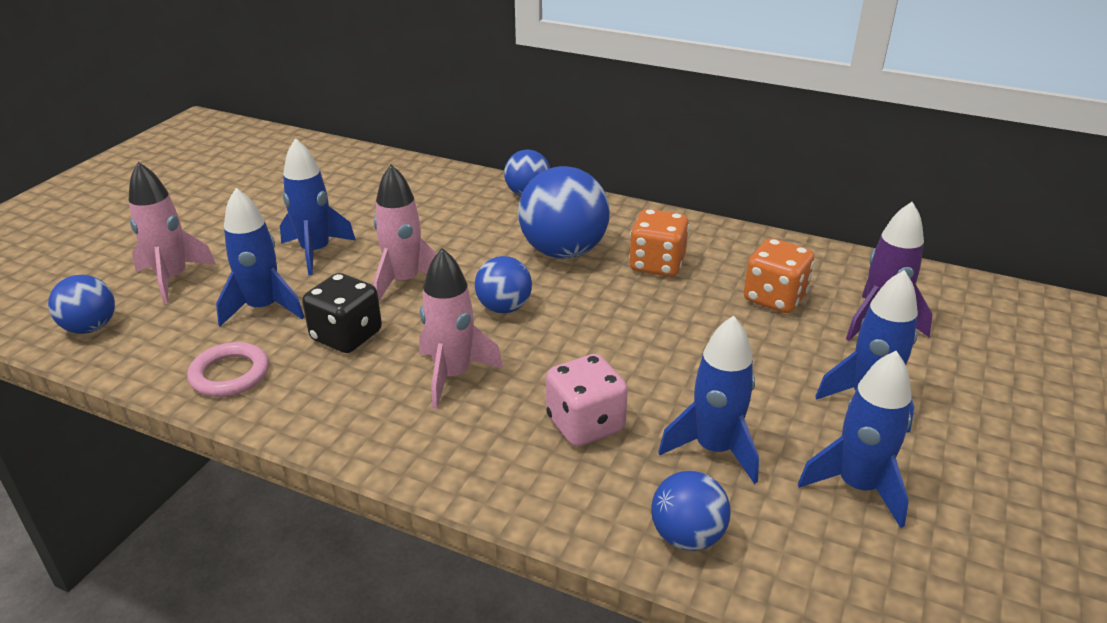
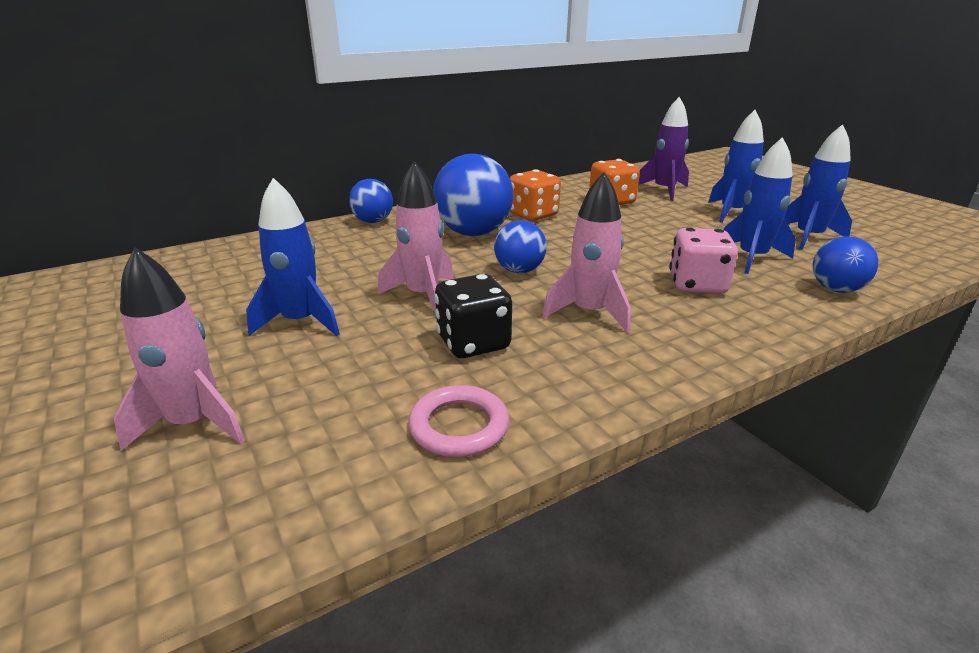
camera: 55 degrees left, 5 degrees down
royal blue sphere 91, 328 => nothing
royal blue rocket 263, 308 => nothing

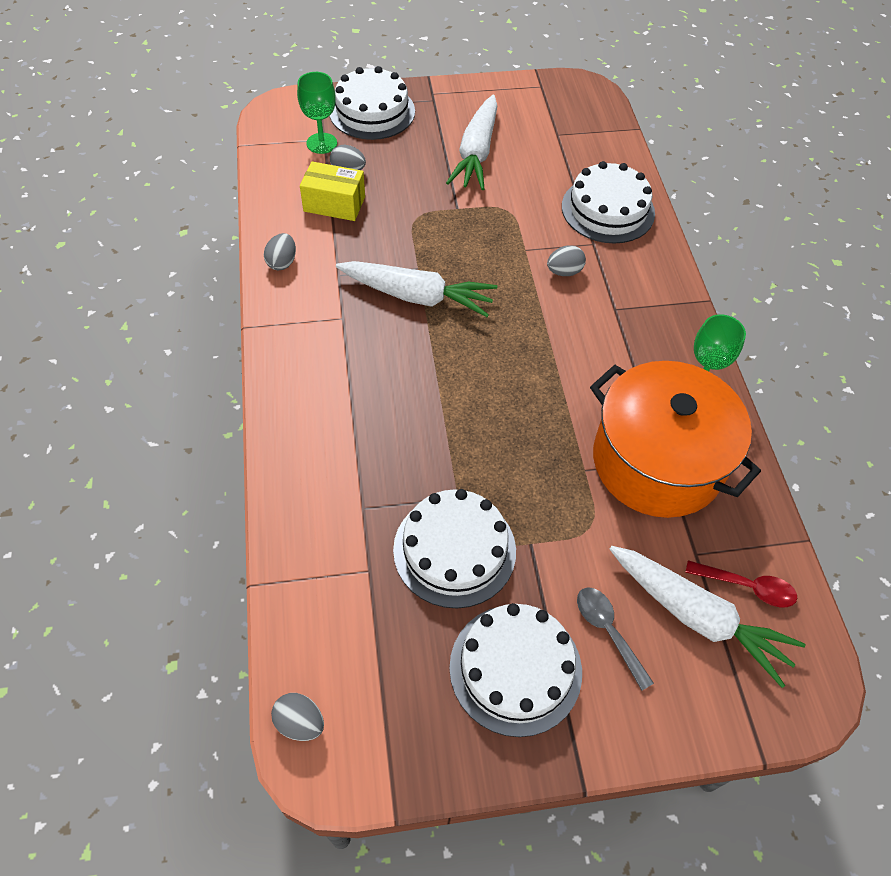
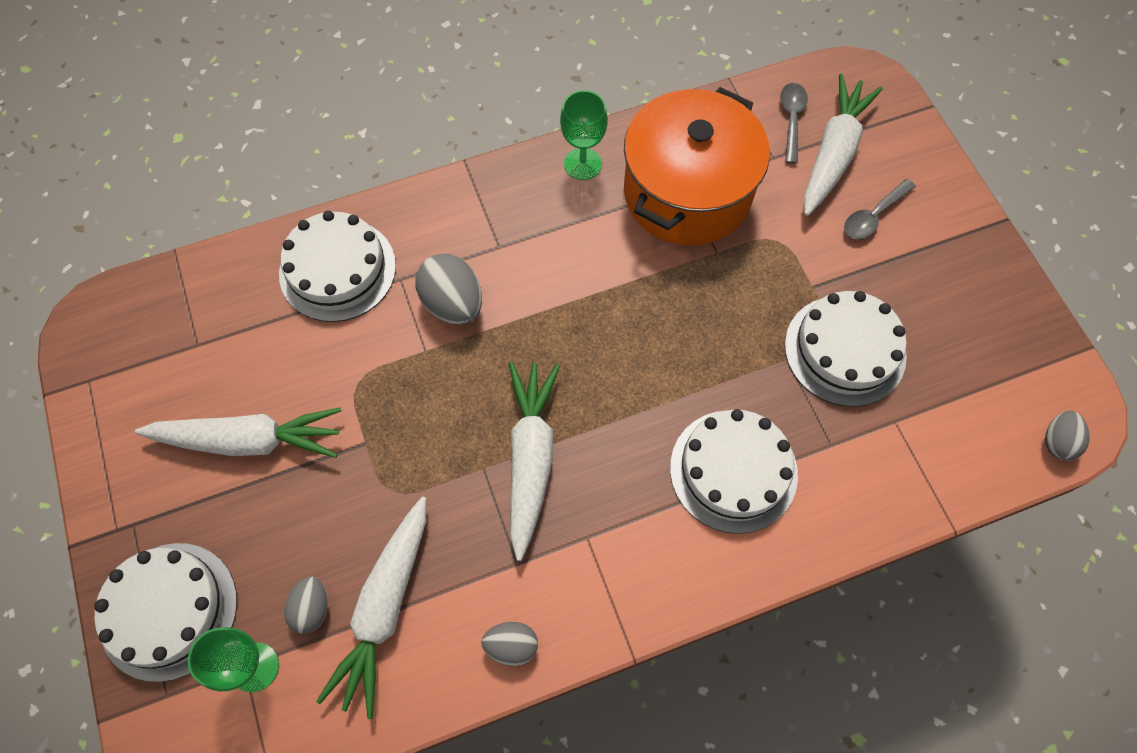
camera: 100 degrees left, 10 degrees up
bright yellow package 334, 204 => white root vegetable 385, 608
white cake 515, 668 => white cake 733, 470, shifted
grey egg 564, 272 => grey egg 453, 303, x1.66
crimson tablespoon 747, 587 => grey tablespoon 791, 119

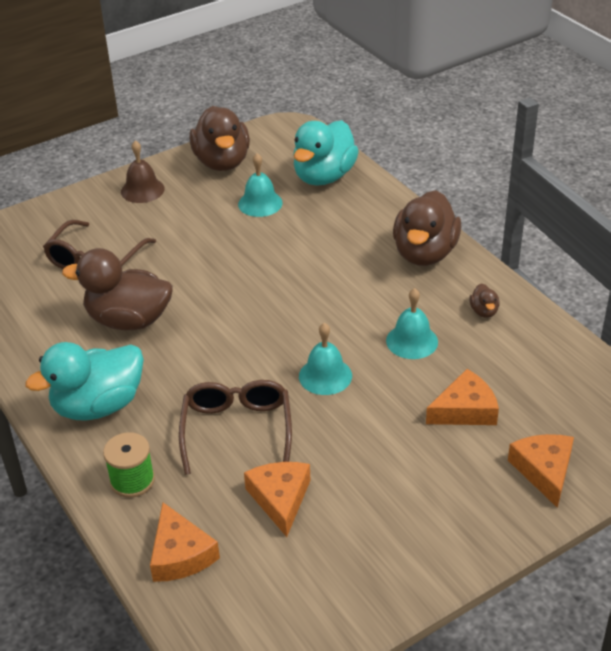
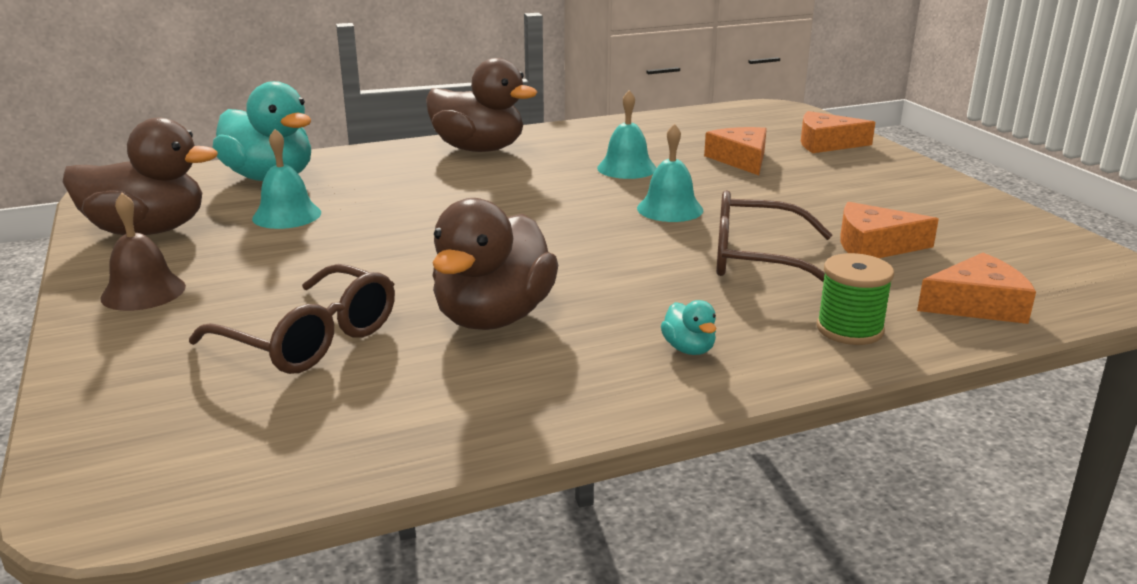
camera: 80 degrees left, 15 degrees down
turquoise duck 98, 406 => turquoise duck 689, 349, x0.41
dark brown duck 484, 311 => nothing

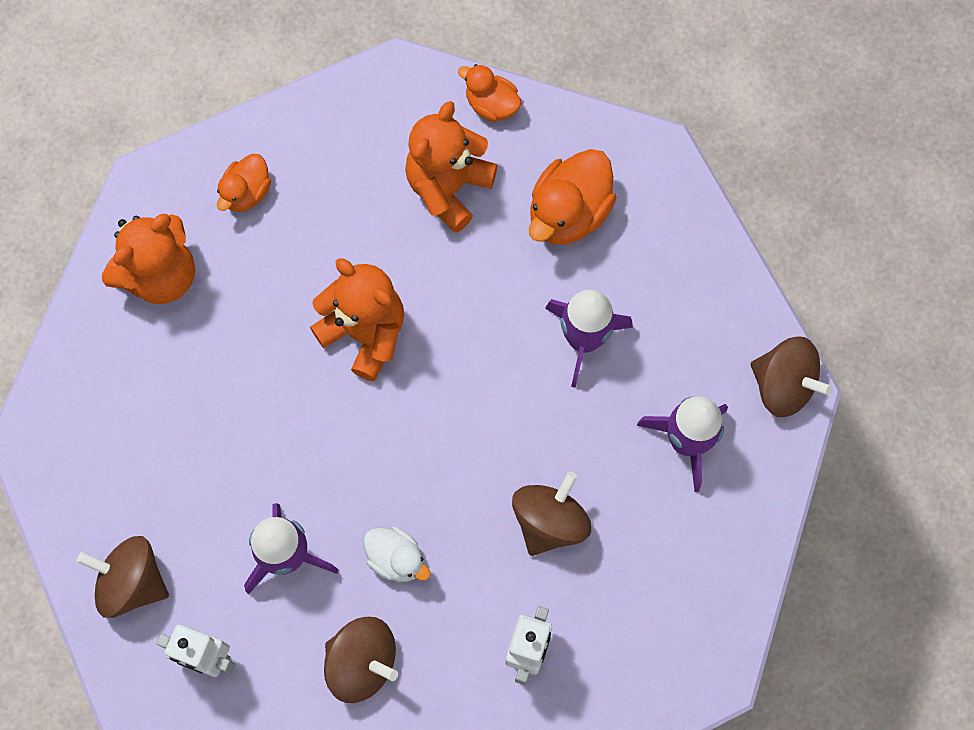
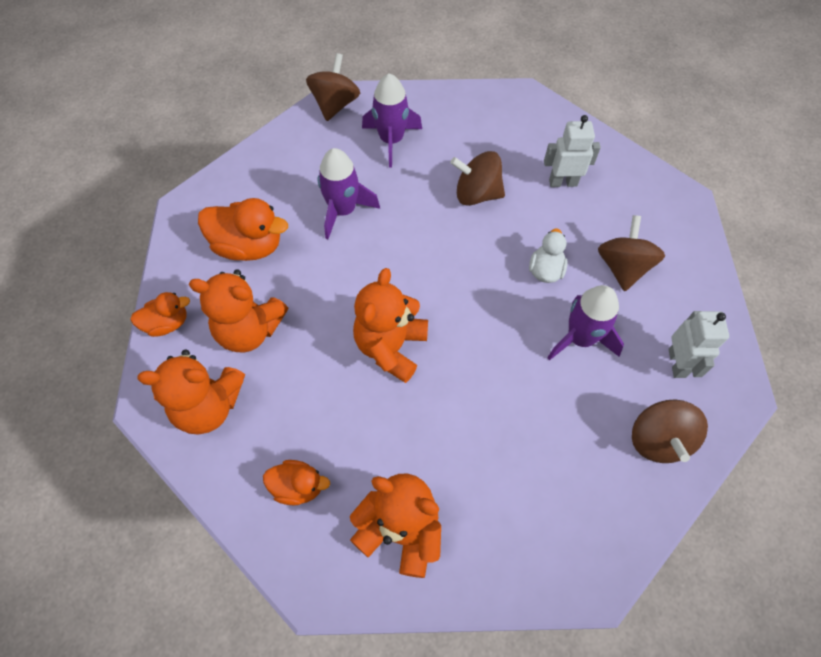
camera: 110 degrees left, 10 degrees down
orange-coloured duck 491, 105 => orange-coloured duck 167, 323, 120 degrees counterclockwise
nothing => orange-coloured teddy bear 209, 406

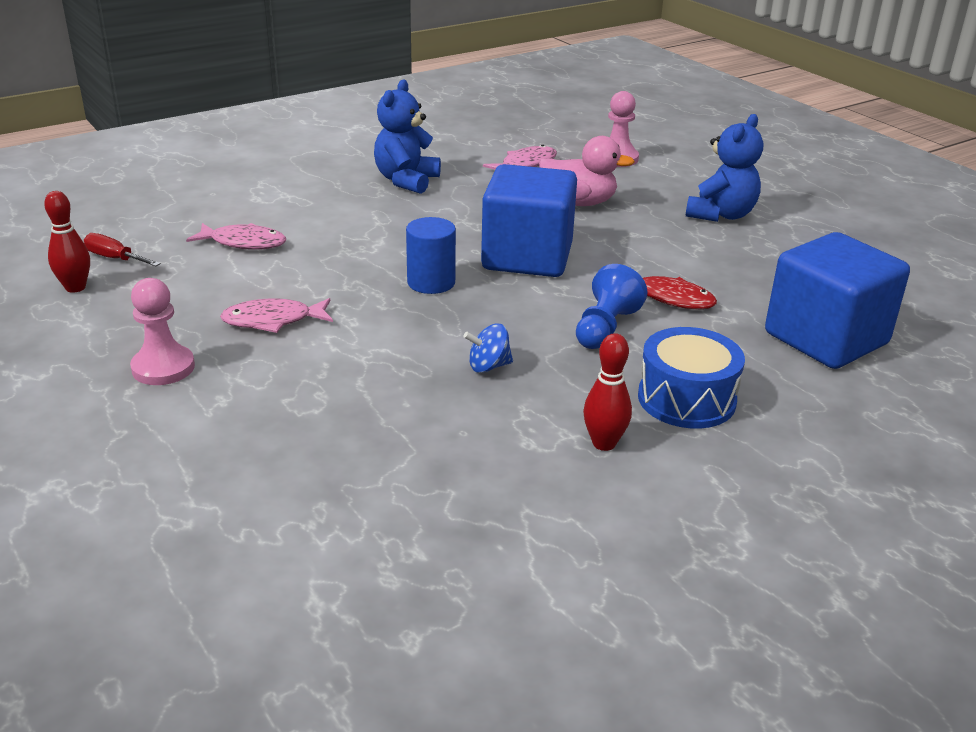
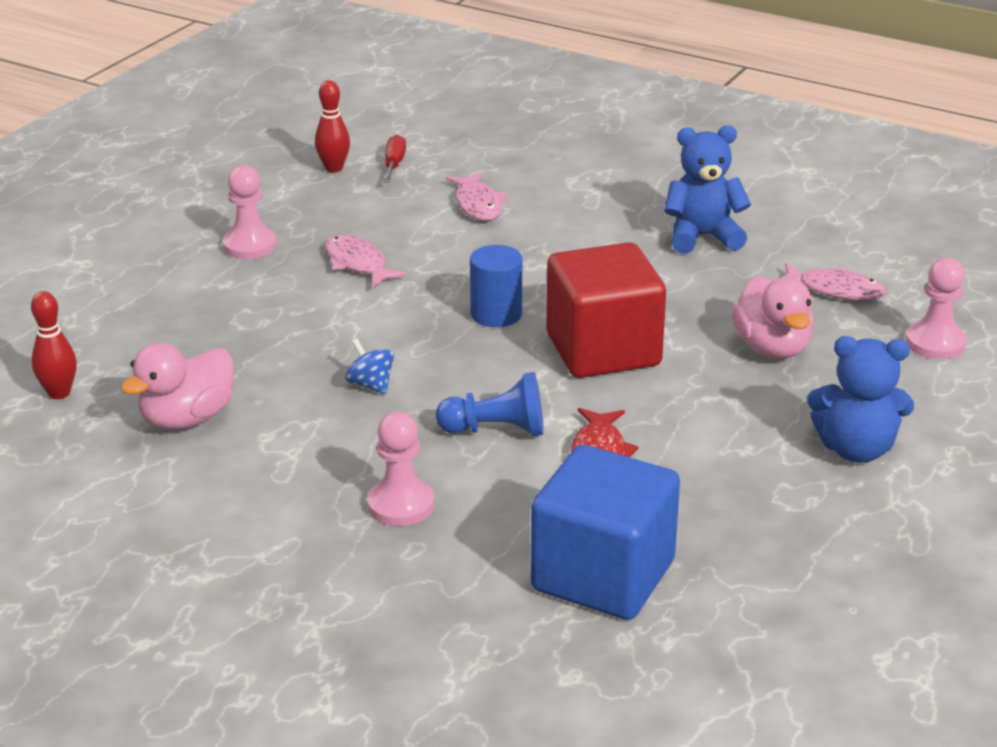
camera: 65 degrees right, 0 degrees up
royal blue block 527, 257 => crimson block 603, 350
crimson bowling pin 604, 443 => crimson bowling pin 59, 393, shifted
royal blue snare drum 686, 399 => pink game pawn 401, 505
nothing => pink duck 187, 419

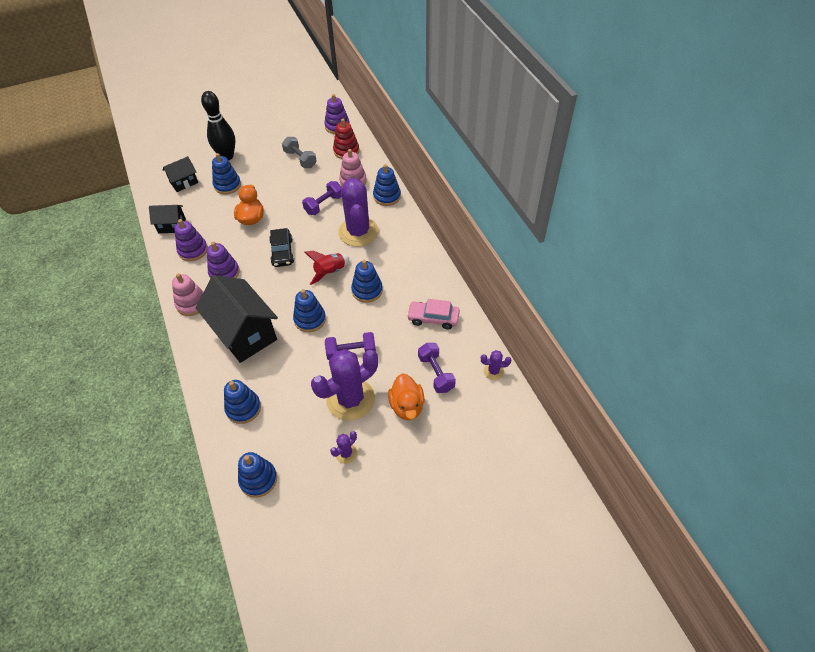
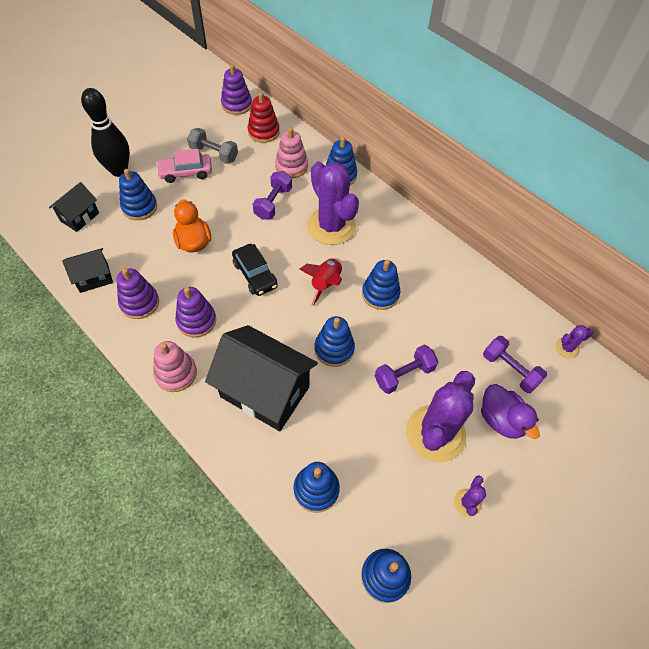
camera: 25 degrees left, 5 degrees up
orange-coloured duck 407, 406 => royal purple duck 501, 420
pink automobile 433, 318 => pink automobile 186, 173, shifted

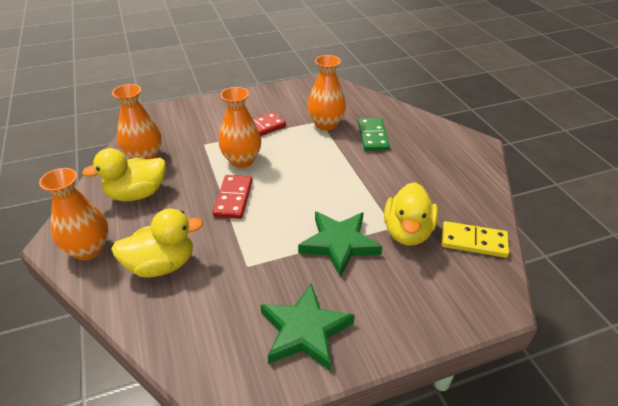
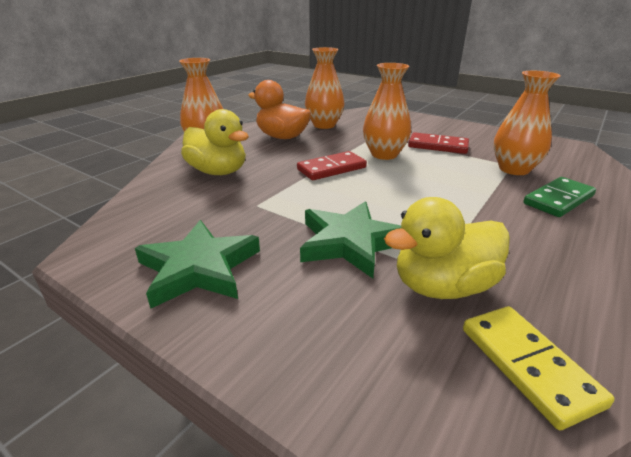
camera: 55 degrees right, 10 degrees down
bright yellow duck 137, 194 => orange-coloured duck 282, 137

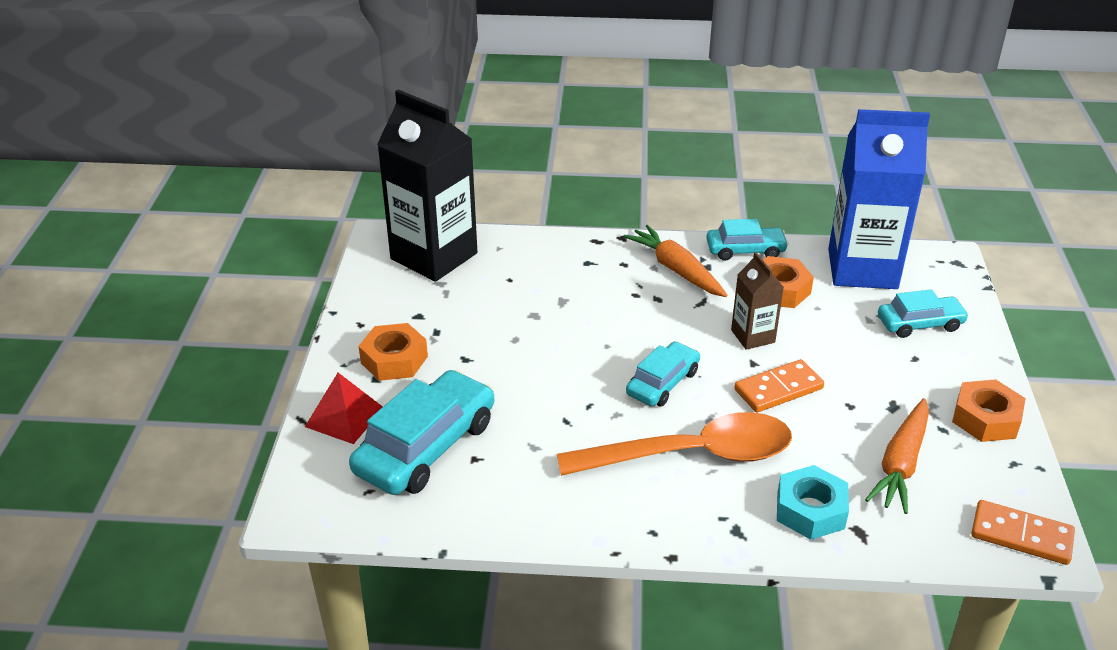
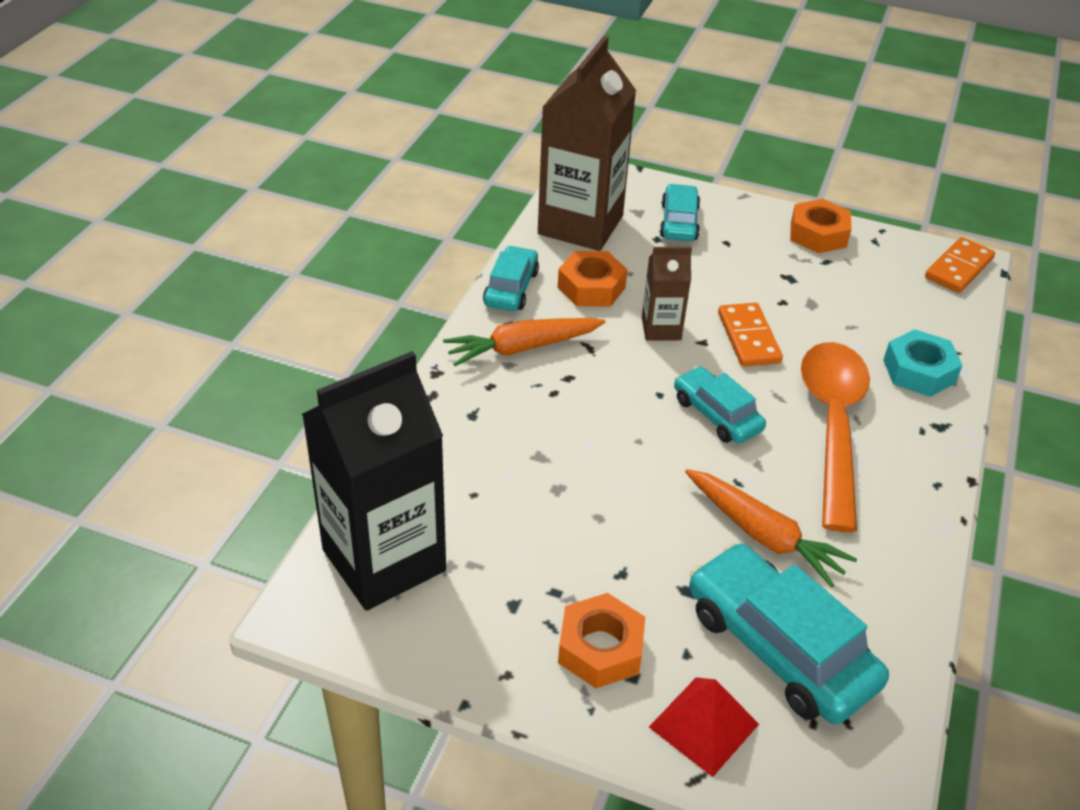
camera: 75 degrees left, 5 degrees up
royal blue milk carton 862, 269 => dark brown milk carton 580, 225
orange-coloured root vegetable 901, 464 => orange-coloured root vegetable 763, 535, shifted

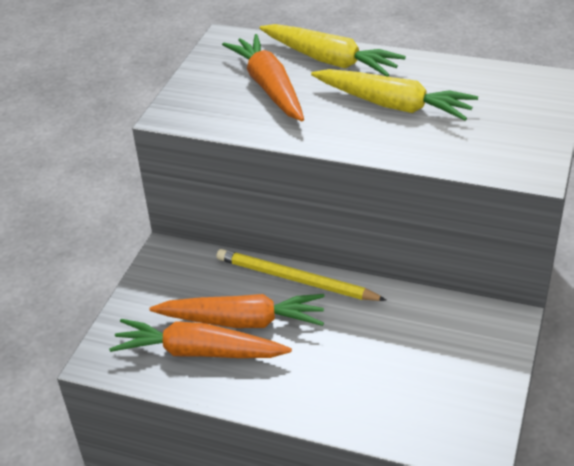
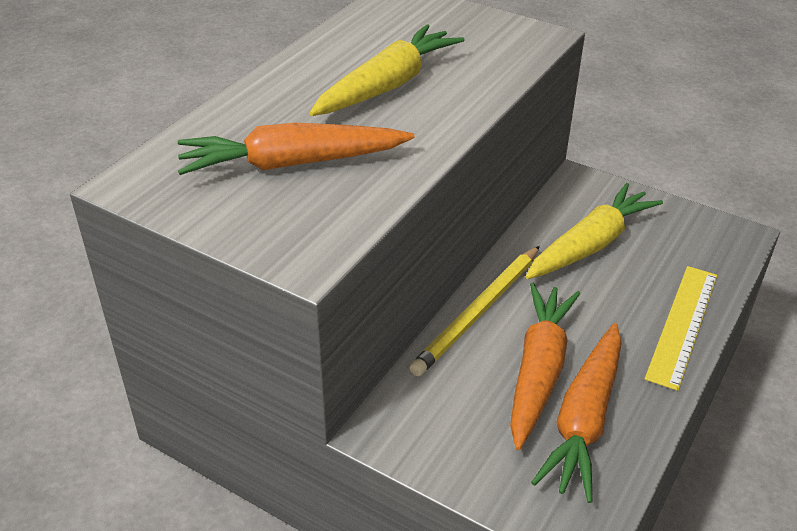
camera: 80 degrees left, 0 degrees up
bright yellow root vegetable 330, 60 => bright yellow root vegetable 591, 244, shifted
nothing => bright yellow measuring stick 682, 324

